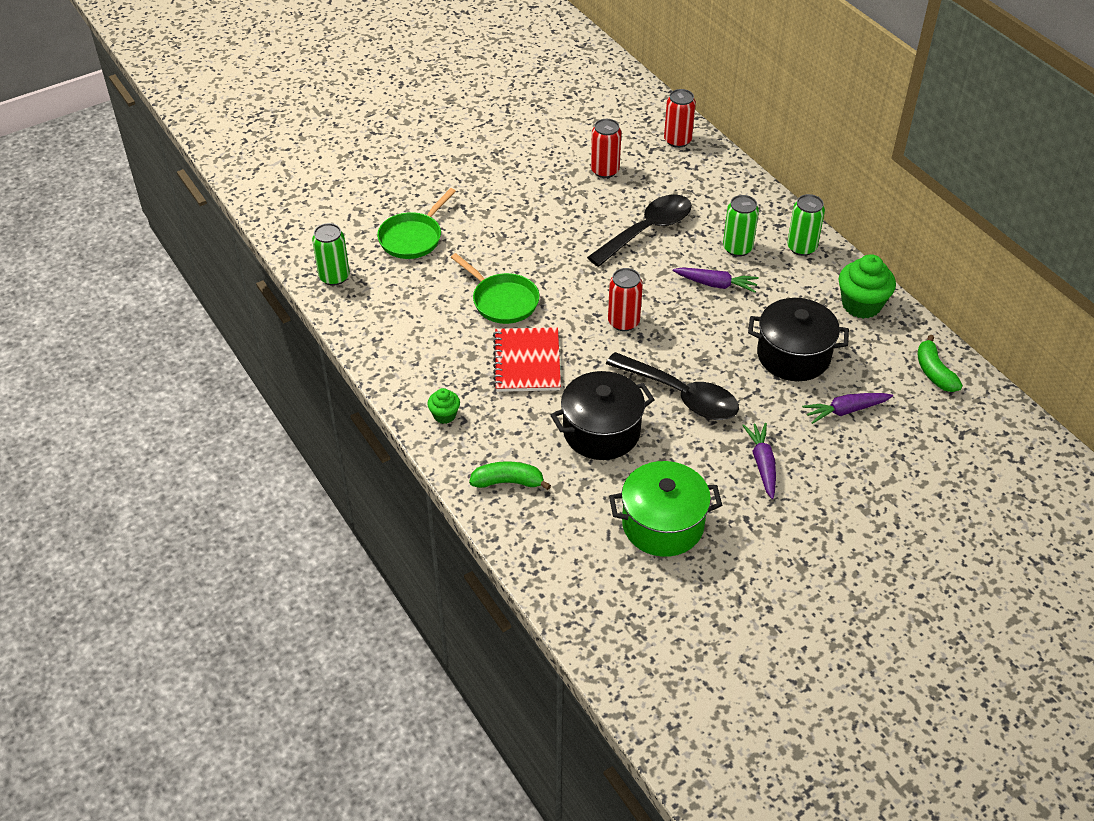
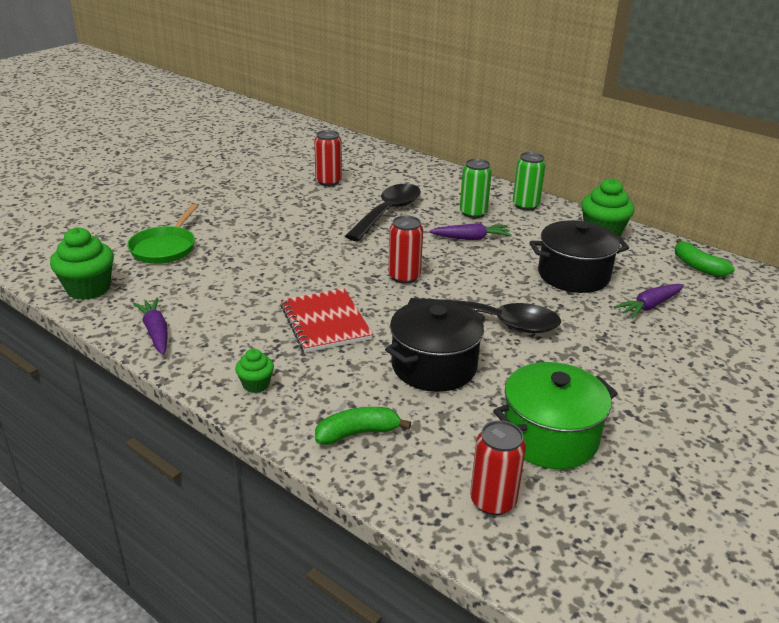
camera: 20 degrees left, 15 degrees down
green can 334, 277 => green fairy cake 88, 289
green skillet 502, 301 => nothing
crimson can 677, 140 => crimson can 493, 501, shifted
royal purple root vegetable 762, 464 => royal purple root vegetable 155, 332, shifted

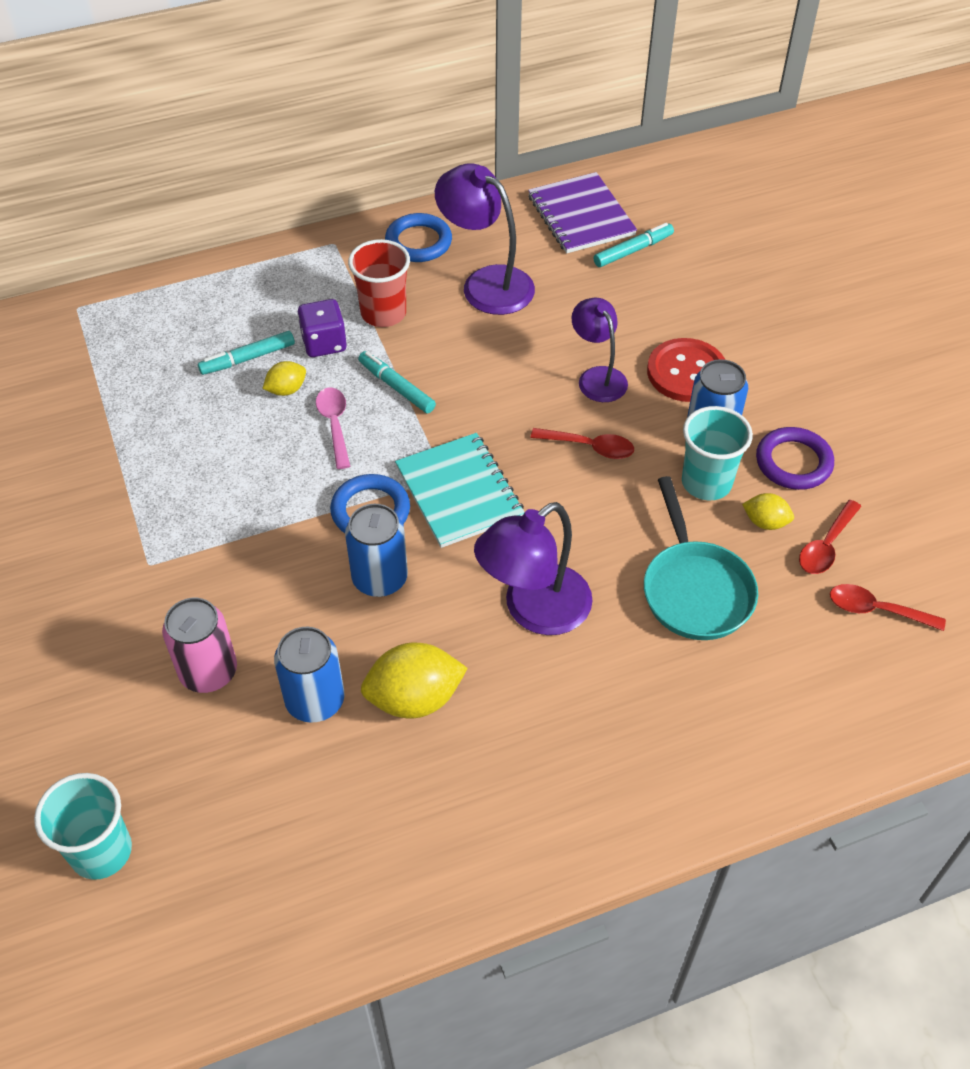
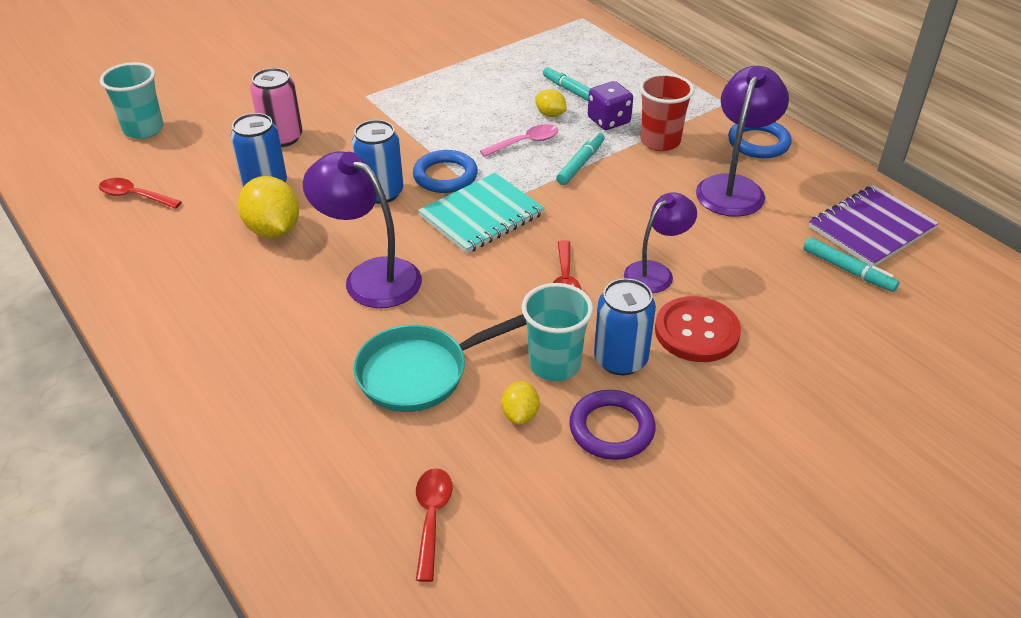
camera: 75 degrees right, 10 degrees down
crimson tablespoon 826, 546 => crimson tablespoon 135, 196, shifted

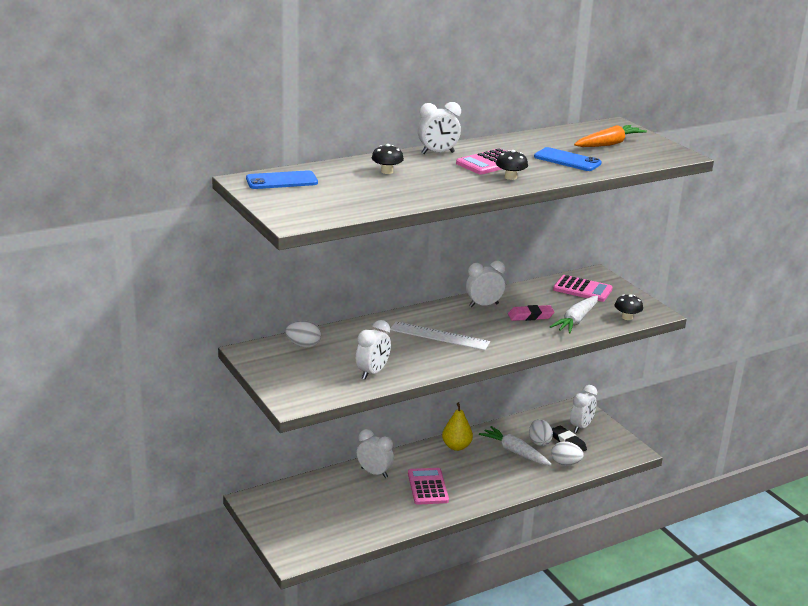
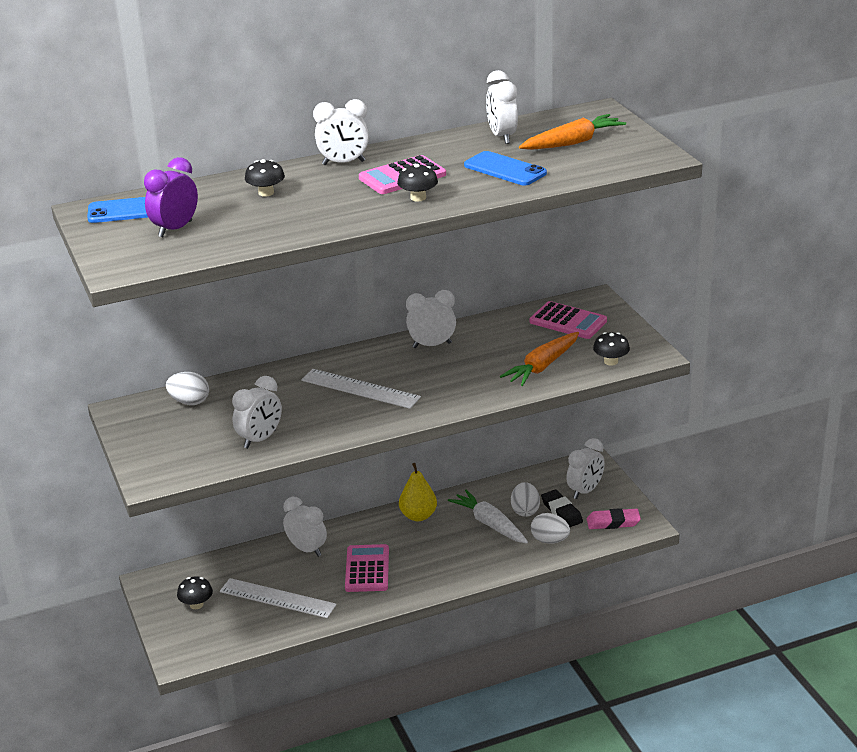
camera: 10 degrees right, 5 degrees up
pink gum eraser 530, 316 => pink gum eraser 613, 522, shifted
white root vegetable 576, 321 => orange-coloured root vegetable 542, 366
nothing => royal purple bedside clock 175, 229
nothing => black mushroom 196, 604
nothing => white measuring stick 277, 598
nothing => white bedside clock 502, 137

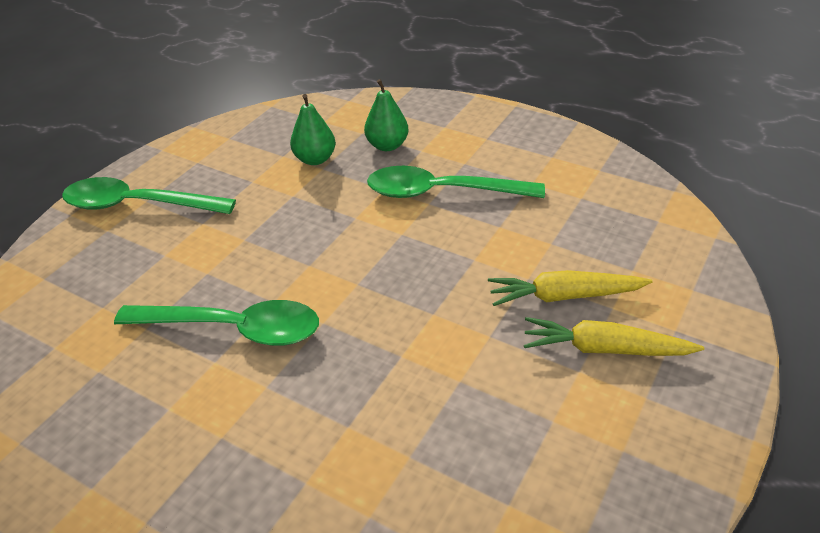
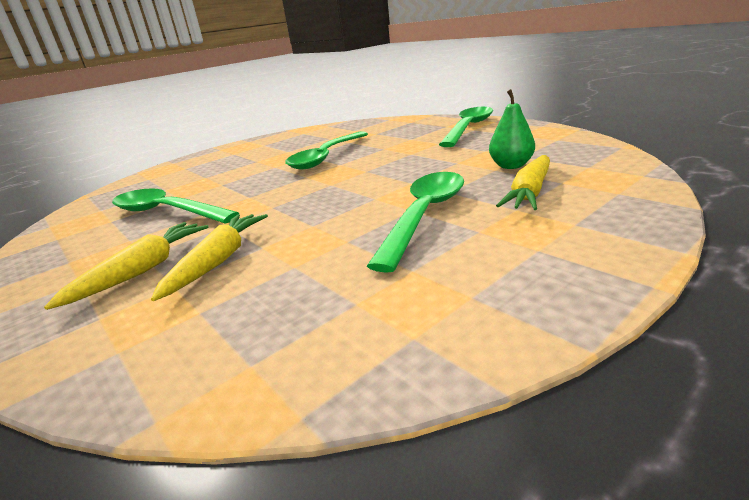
camera: 110 degrees right, 15 degrees down
green toy pear 387, 145 => bright yellow root vegetable 530, 192
nothing => green tablespoon 167, 212

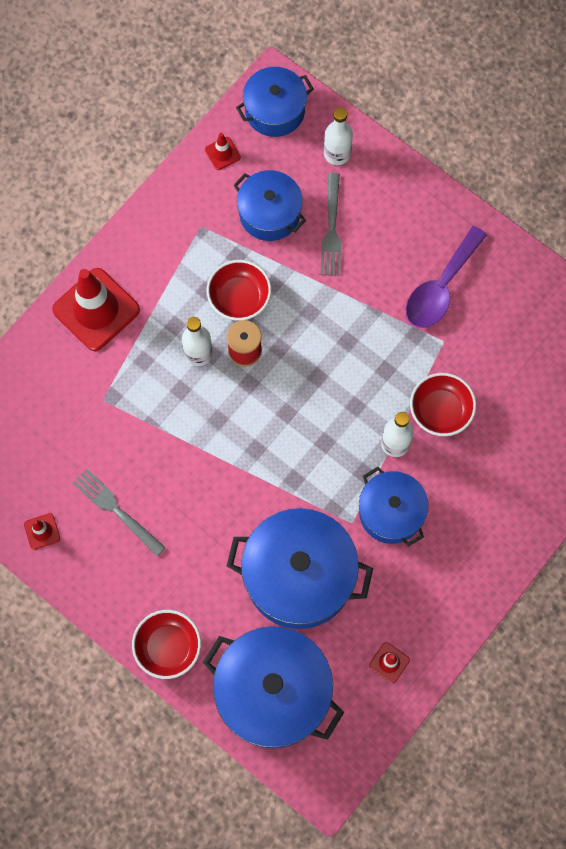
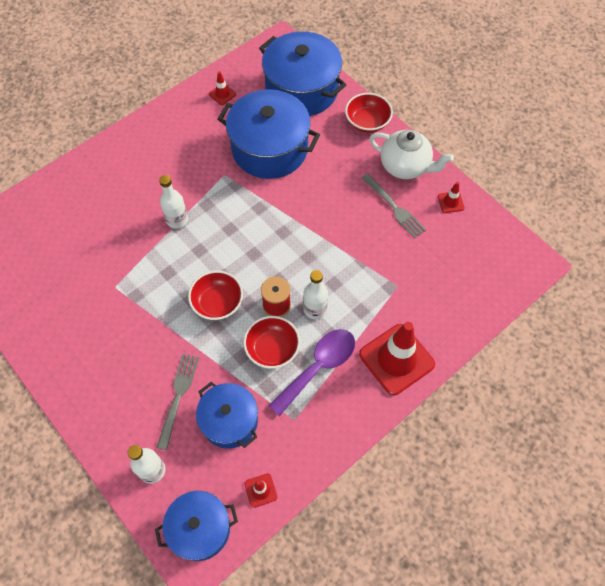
camera: 170 degrees left, 10 degrees down
royal blue stockpot 391, 512 => nothing
royal purple tablespoon 440, 288 => royal purple tablespoon 318, 367, shifted
crimson serving bowl 440, 411 => crimson serving bowl 217, 303, shifted
nothing => white china teapot 405, 166

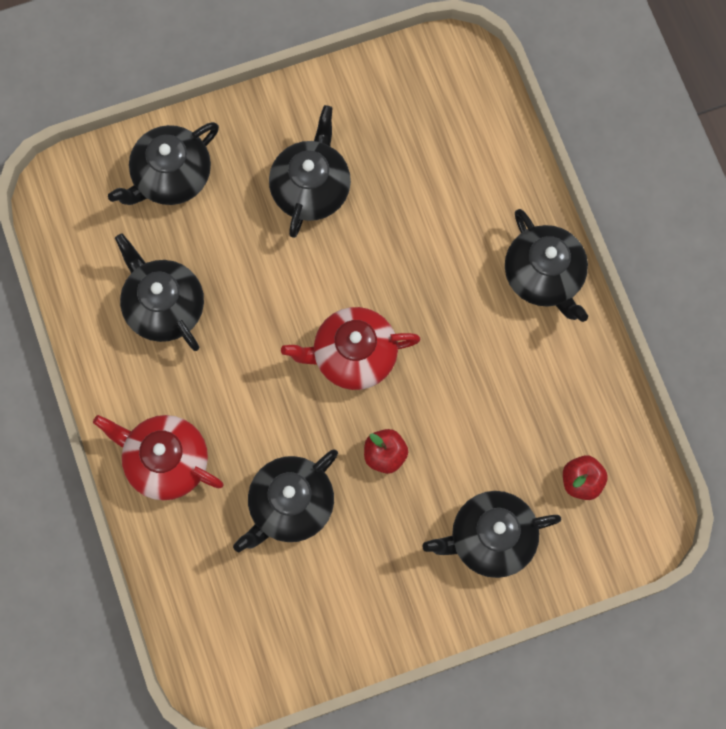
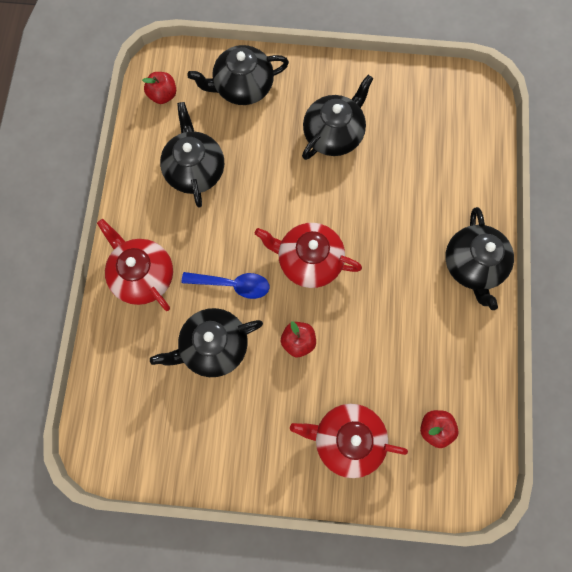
camera: 25 degrees right, 0 degrees up
black china teapot 490, 538 => crimson china teapot 347, 439
nothing => crimson apple 163, 95
nothing => royal blue tablespoon 232, 285

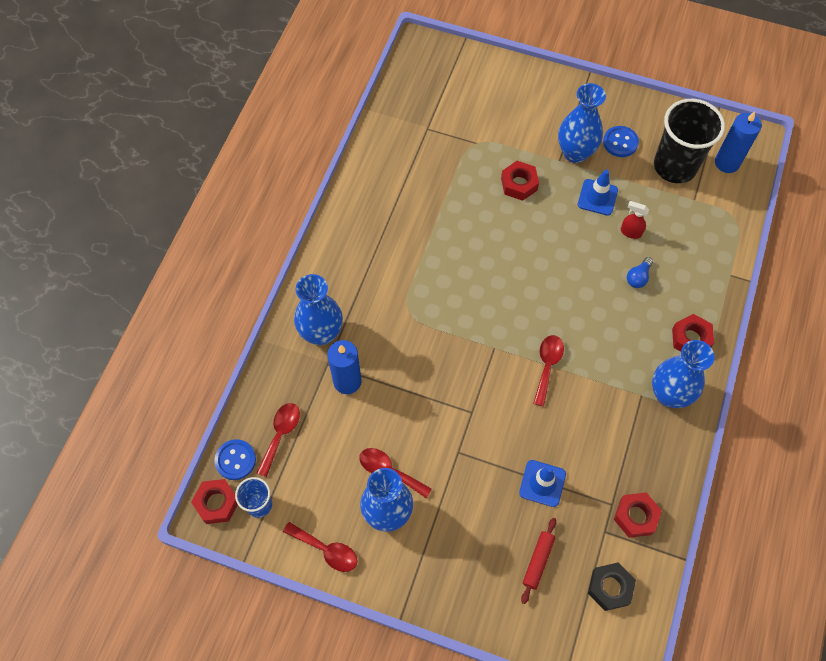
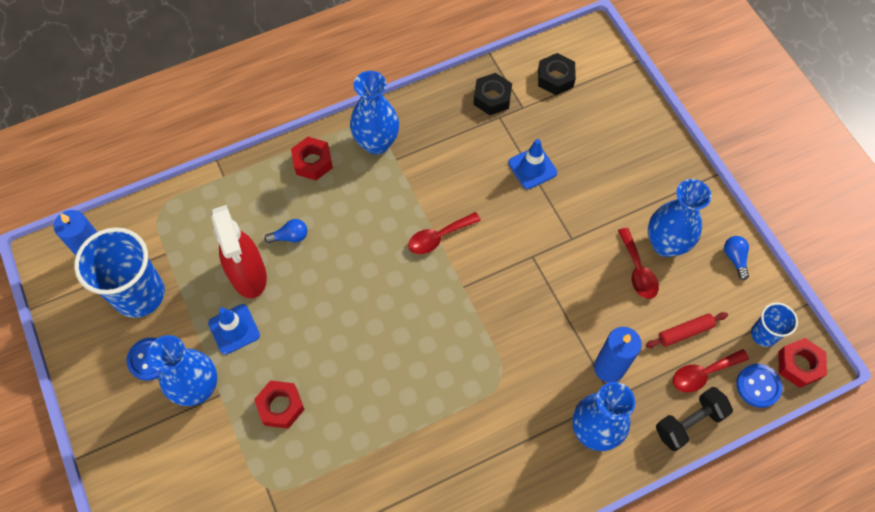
camera: 135 degrees left, 0 degrees up
crimson tablespoon 326, 550 => royal blue light bulb 735, 258
crimson rolling pin 538, 561 => crimson rolling pin 685, 332, shifted
crimson nut 635, 516 => black nut 492, 98
crimson spray cleaner 630, 232 => crimson spray cleaner 248, 275, x2.20
black beaker 675, 166 => royal blue beaker 139, 294
nothing => black free weight 689, 423

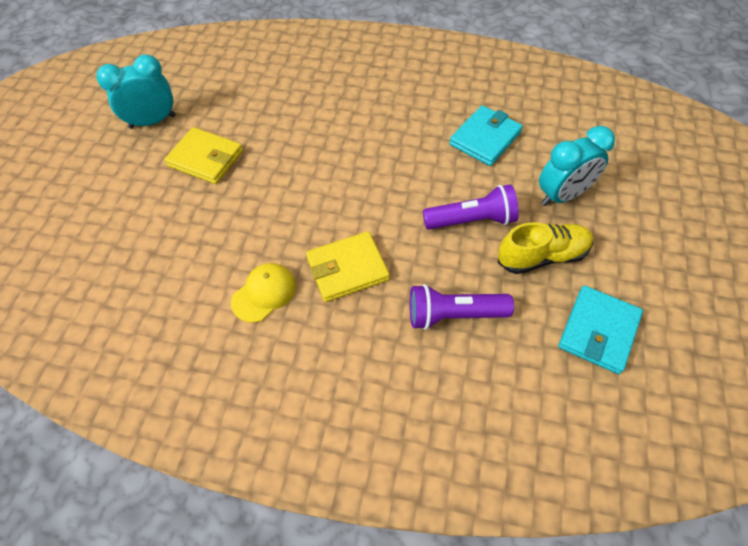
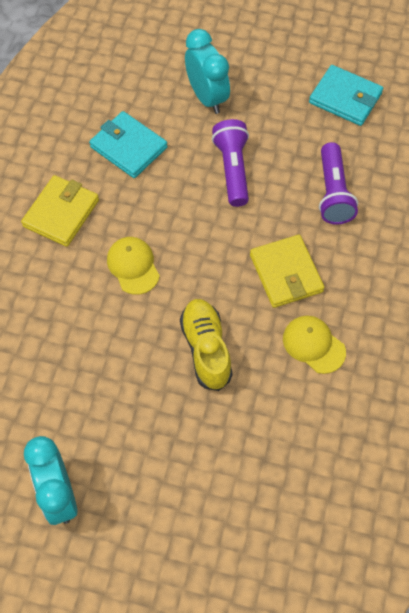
camera: 90 degrees left, 5 degrees up
bright yellow billfold 206, 158 => bright yellow billfold 61, 213, shifted
bright yellow lace-up shoe 542, 256 => bright yellow lace-up shoe 206, 349, shifted
nothing => bright yellow peaked cap 133, 266

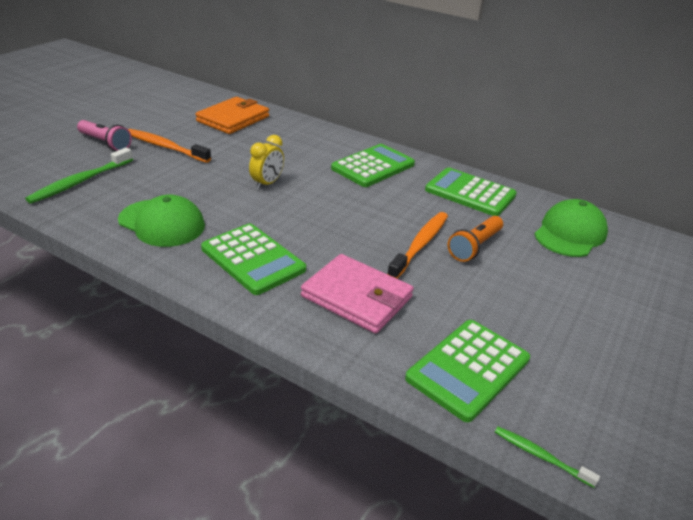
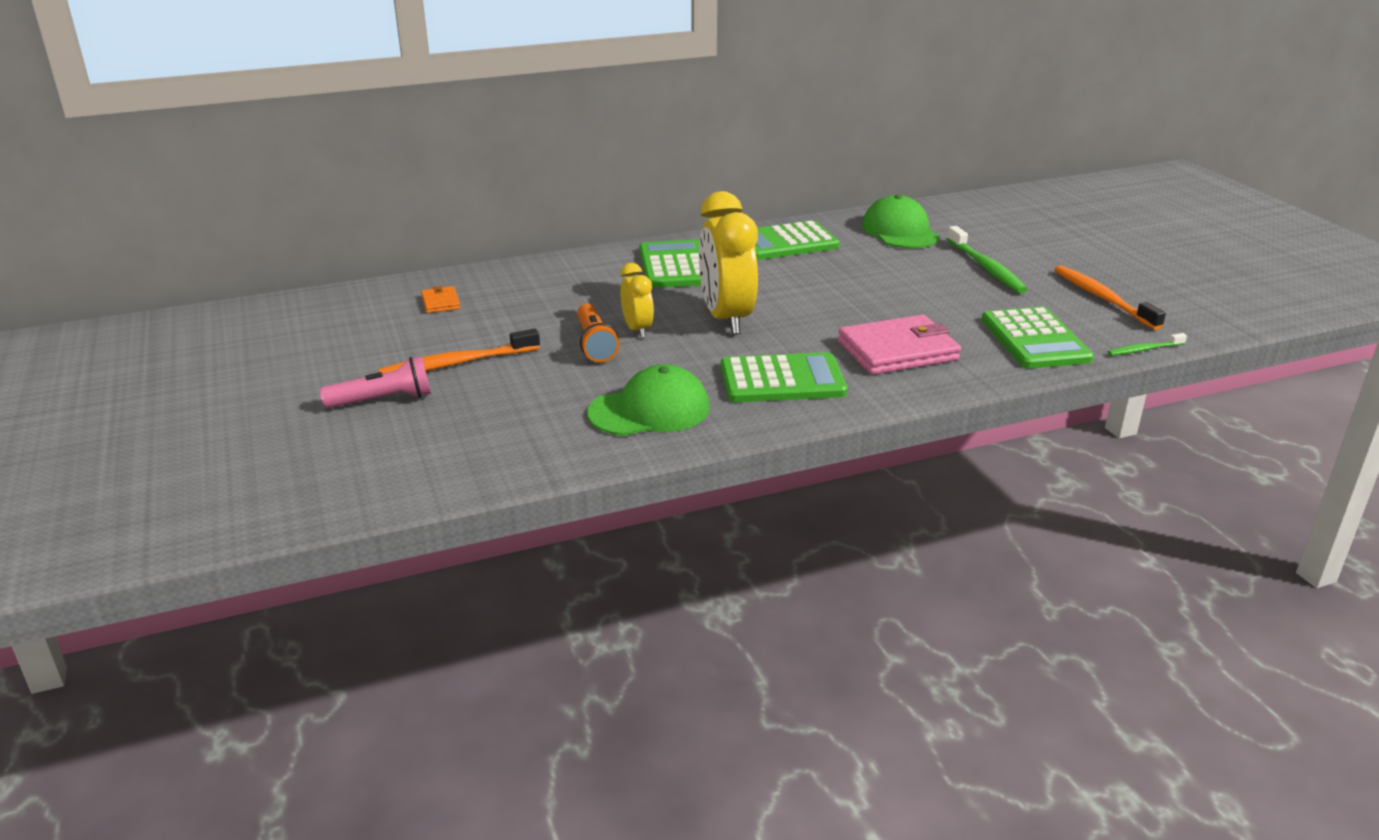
camera: 50 degrees left, 5 degrees down
green tooth brush 80, 182 => green tooth brush 986, 268, shifted
orange-coloured billfold 233, 119 => orange-coloured billfold 440, 302, x0.47
orange-coloured tooth brush 420, 245 => orange-coloured tooth brush 1102, 298, shifted
orange-coloured flashlight 474, 246 => orange-coloured flashlight 595, 344, shifted
nothing => bright yellow bedside clock 726, 319

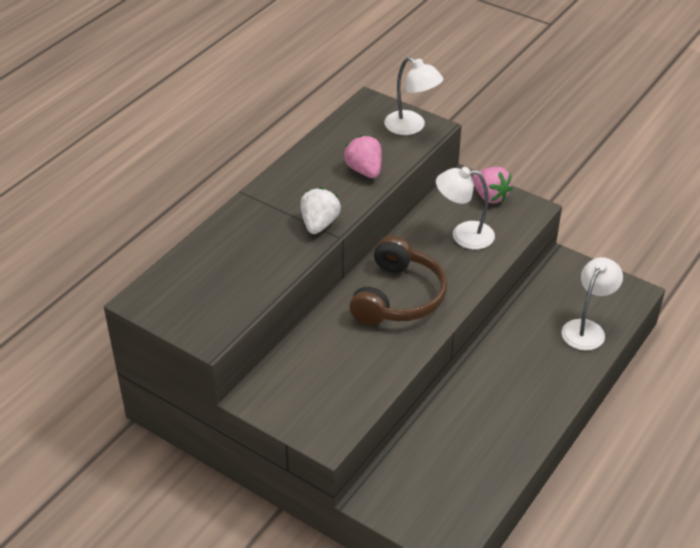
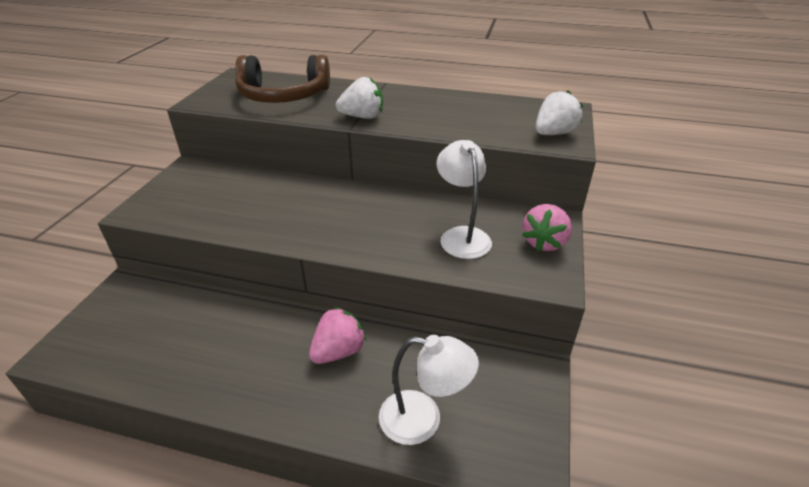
camera: 70 degrees right, 5 degrees down
pink strawberry 364, 170 => pink strawberry 338, 351, shifted
dark brown headset 398, 297 => dark brown headset 283, 95, shifted
white lamp 411, 127 => white strawberry 554, 133

